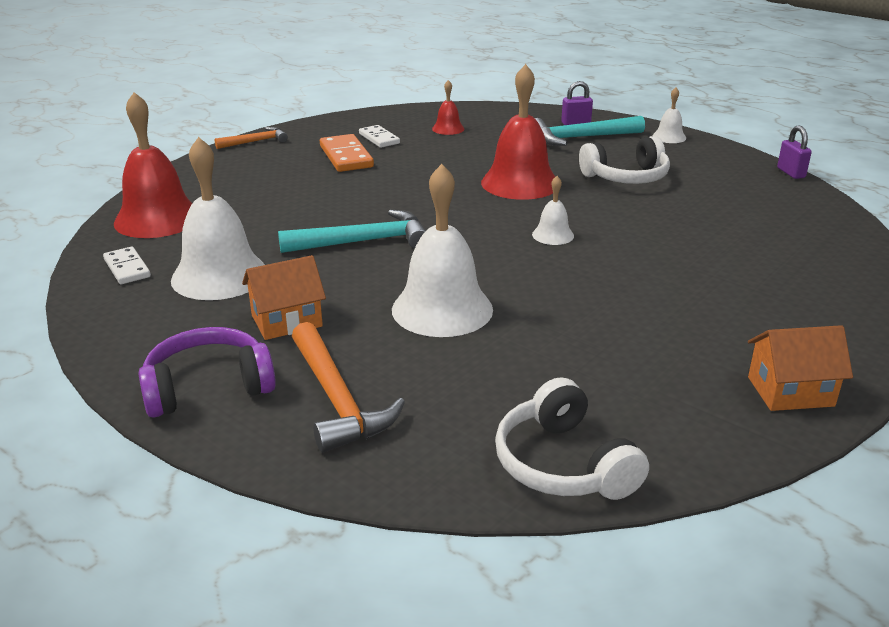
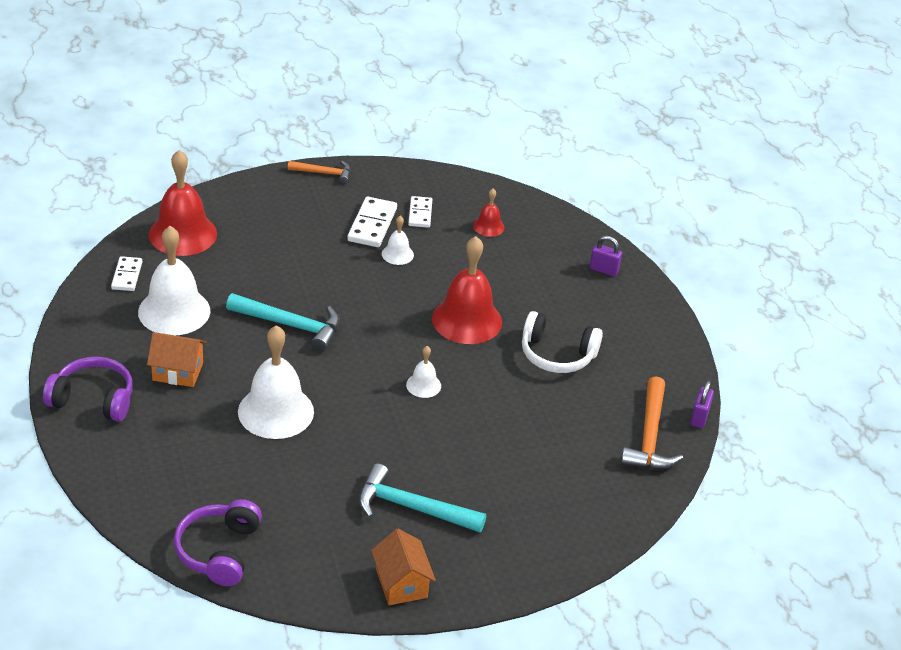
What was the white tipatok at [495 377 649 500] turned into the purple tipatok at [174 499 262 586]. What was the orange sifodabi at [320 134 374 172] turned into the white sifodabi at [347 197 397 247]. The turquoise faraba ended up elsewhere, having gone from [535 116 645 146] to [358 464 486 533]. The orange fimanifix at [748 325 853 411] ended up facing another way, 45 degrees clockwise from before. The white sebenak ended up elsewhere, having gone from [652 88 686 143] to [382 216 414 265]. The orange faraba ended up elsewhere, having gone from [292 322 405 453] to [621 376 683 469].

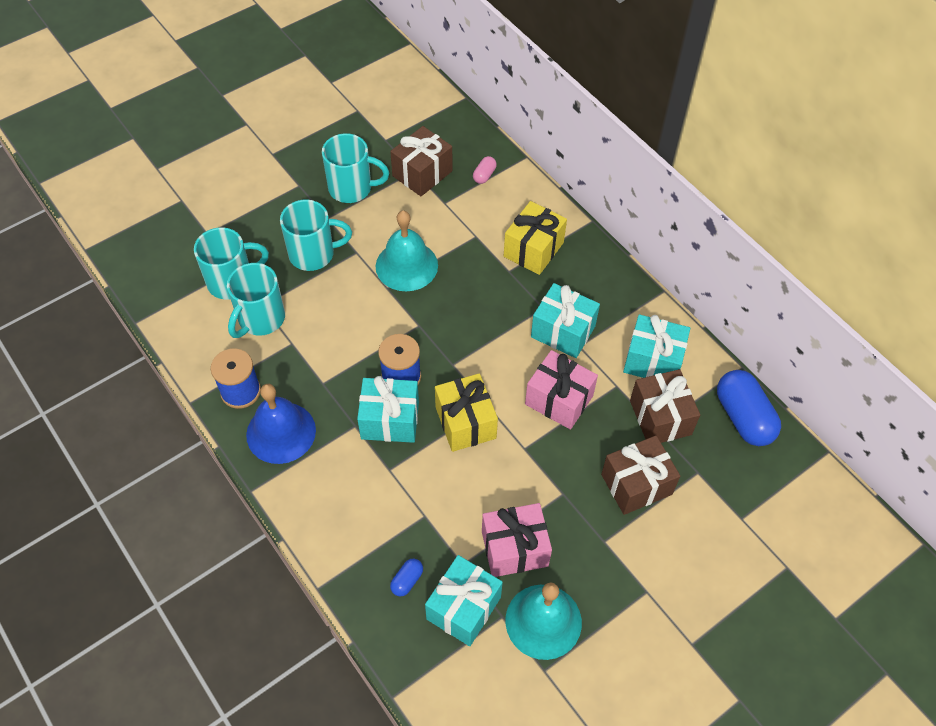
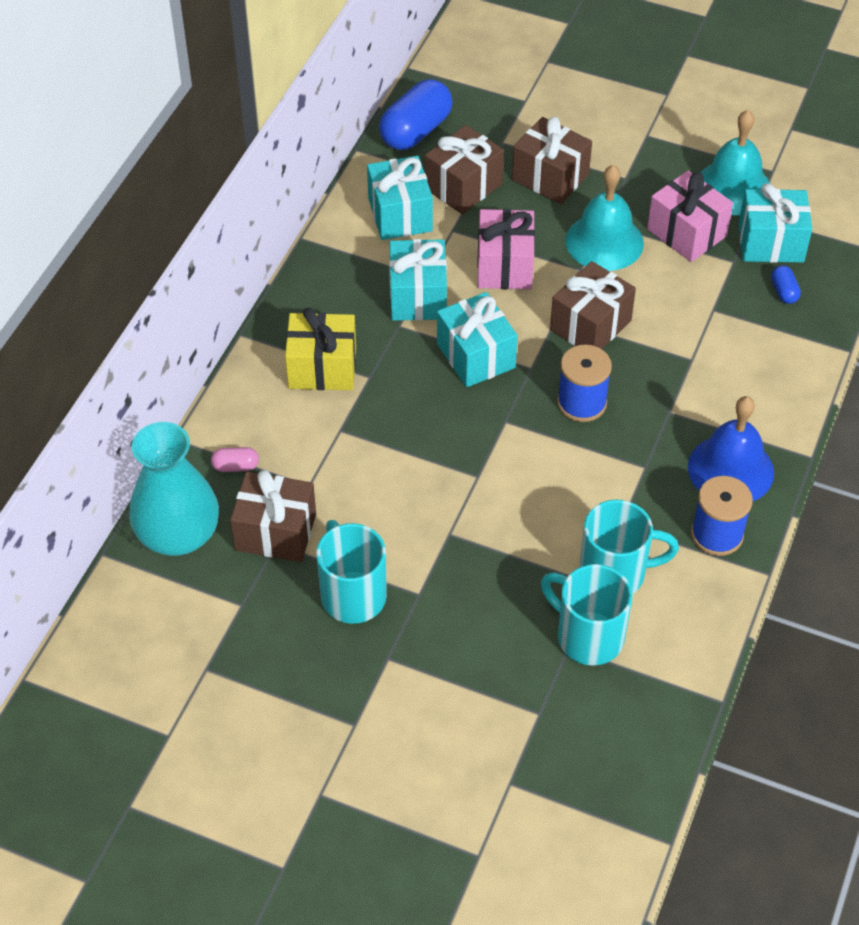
The second view gained the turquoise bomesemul at [129 422 219 556]. The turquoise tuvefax ended up elsewhere, having gone from [357 376 419 443] to [437 292 518 387]. What was the yellow tuvefax at [435 373 498 452] turned into the brown tuvefax at [550 261 636 349]. The turquoise sebenak ended up elsewhere, having gone from [376 211 438 291] to [566 165 644 271]. The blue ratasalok at [390 558 423 597] ended up facing another way, 75 degrees clockwise from before. The second view lost the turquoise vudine at [280 200 352 271].

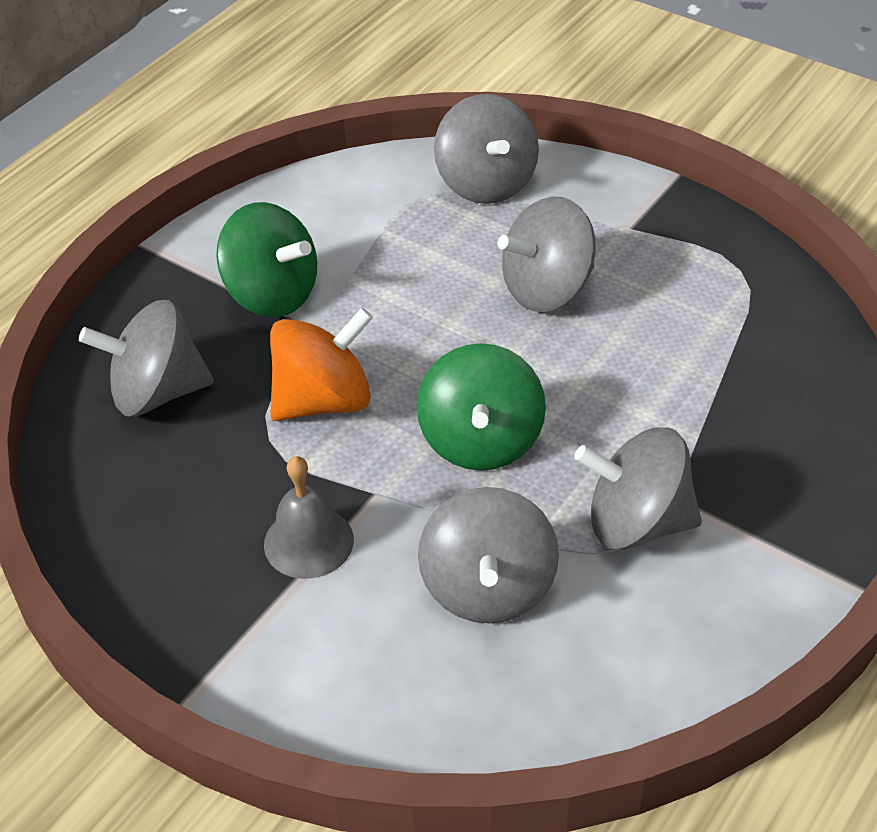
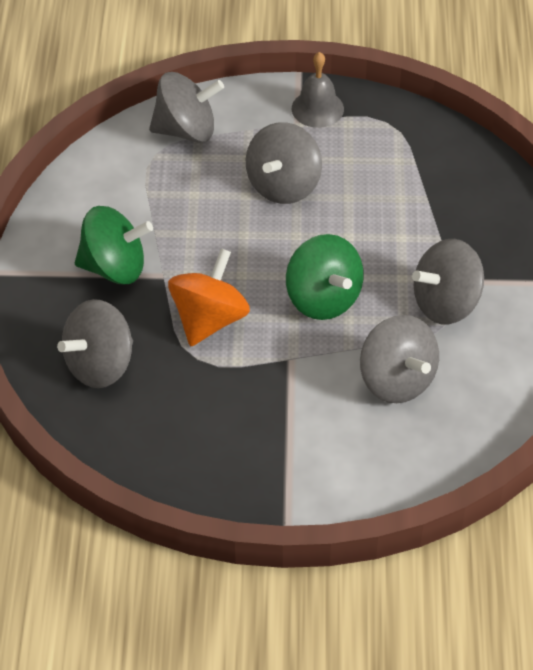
The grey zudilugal at [434 94 539 204] ended up facing another way, 45 degrees counterclockwise from before. The grey sebenak ended up elsewhere, having gone from [264 456 354 579] to [292 52 344 128].

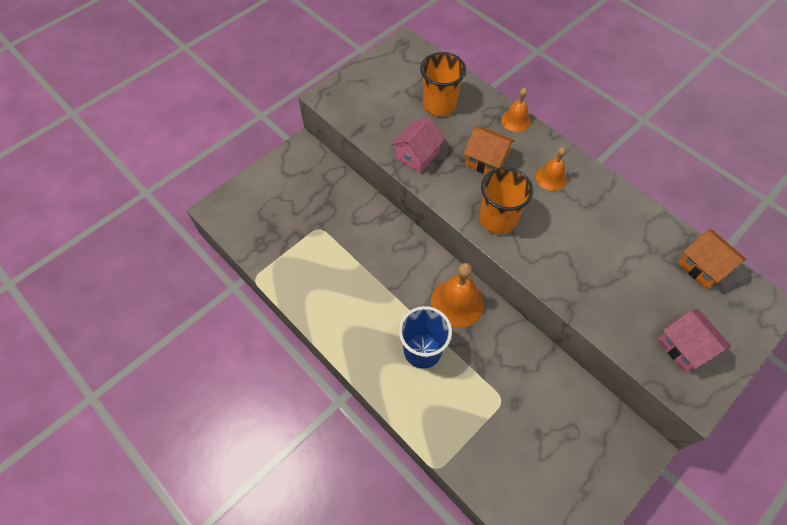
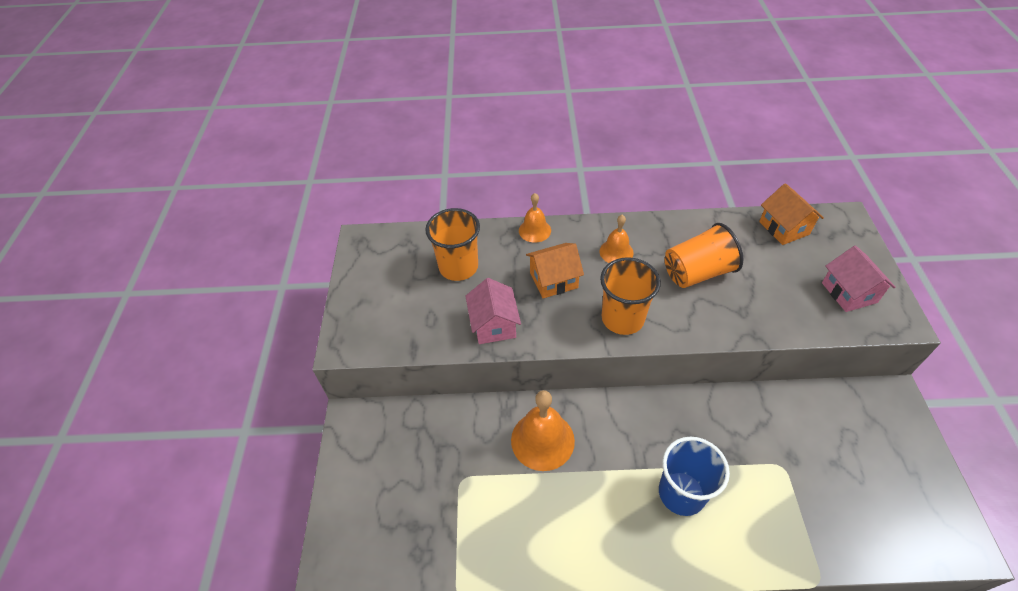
The orange sebenak ended up elsewhere, having gone from [431 263 484 328] to [511 390 575 471]. The second view gained the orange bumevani at [665 223 744 288]. The orange fimanifix at [678 230 746 289] ended up facing another way, 60 degrees clockwise from before. The pink fimanifix at [658 309 731 372] ended up facing another way, 60 degrees clockwise from before.

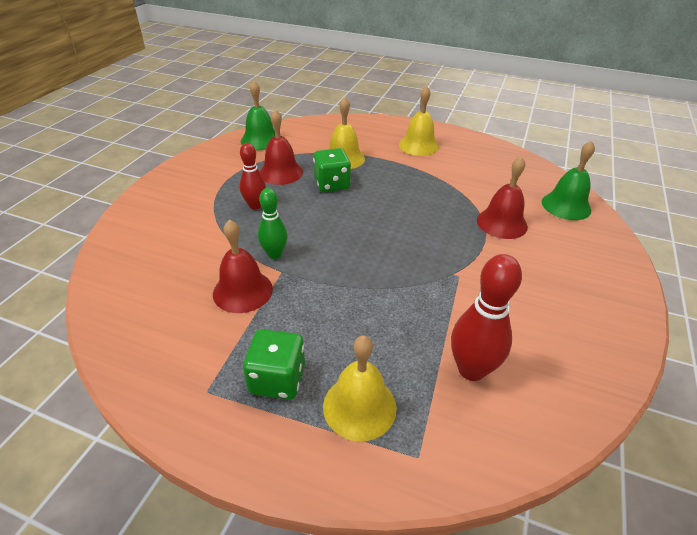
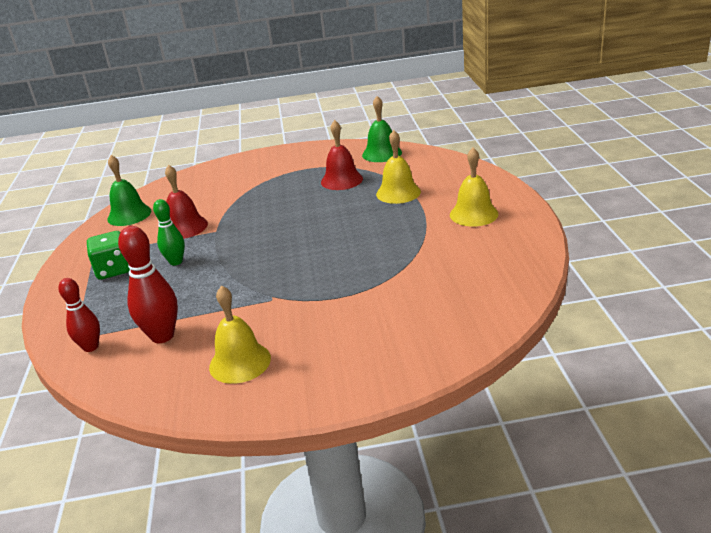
The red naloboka ended up elsewhere, having gone from [240 143 266 209] to [59 278 100 352]. The green sebenak ended up elsewhere, having gone from [542 141 595 220] to [107 155 151 226]. The green naloboka ended up elsewhere, having gone from [258 188 288 259] to [153 199 185 266]. The yellow sebenak ended up elsewhere, having gone from [323 335 397 442] to [209 286 271 384]. The second view lost the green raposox at [313 148 351 192]. The second view lost the red sebenak at [477 156 528 239].

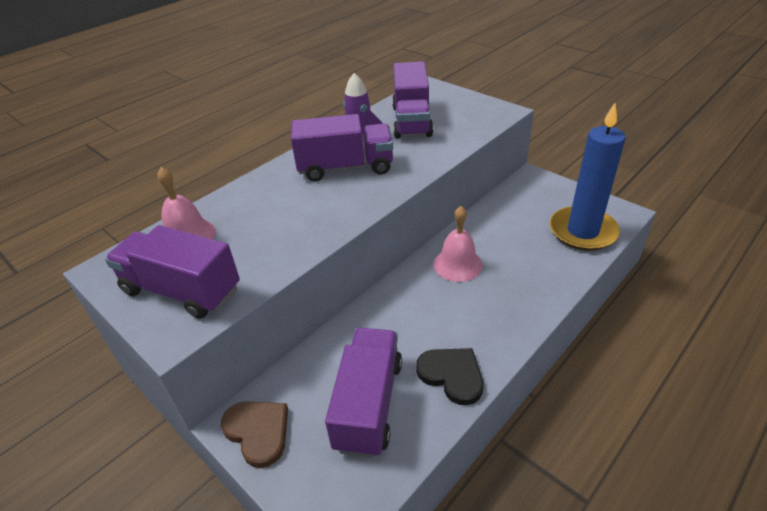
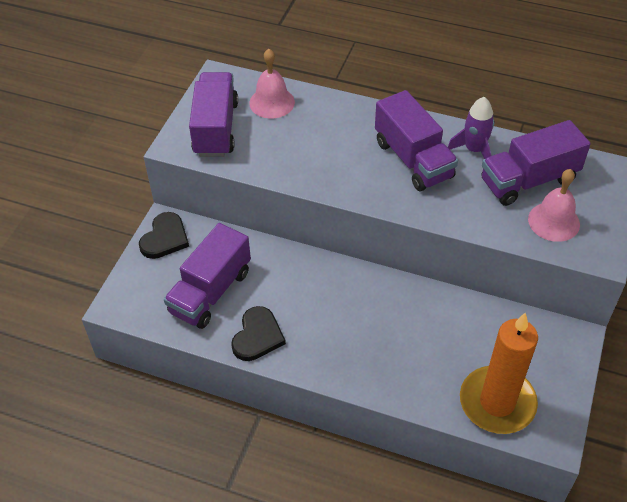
What was the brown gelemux at [221 401 288 468] turned into the black gelemux at [139 212 189 259]. The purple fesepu at [325 328 402 458] ended up facing another way, 135 degrees clockwise from before. What was the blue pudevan at [550 103 625 251] turned into the orange pudevan at [460 312 538 434]. The pink sebenak ended up elsewhere, having gone from [433 206 483 282] to [528 169 580 242].

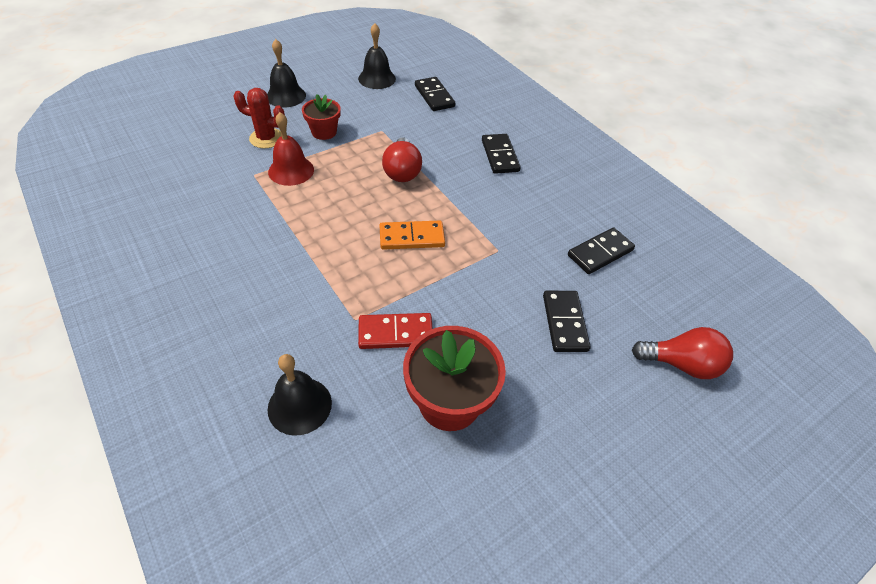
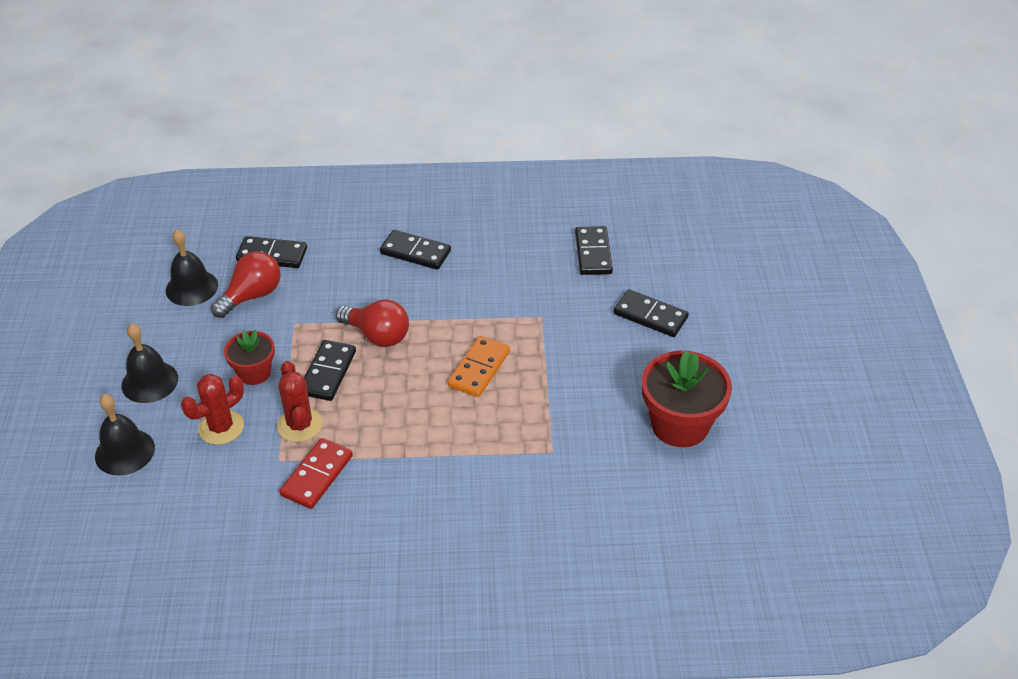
The black sebenak ended up elsewhere, having gone from [268 354 332 436] to [95 394 155 475]. The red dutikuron ended up elsewhere, having gone from [632 327 733 379] to [211 251 281 318]. Where the red sebenak stood at [268 112 314 186], the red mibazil came to stand at [277 361 323 442]. The red sifodabi ended up elsewhere, having gone from [358 313 433 349] to [280 438 353 509]. The second view gained the black sifodabi at [304 340 356 401].

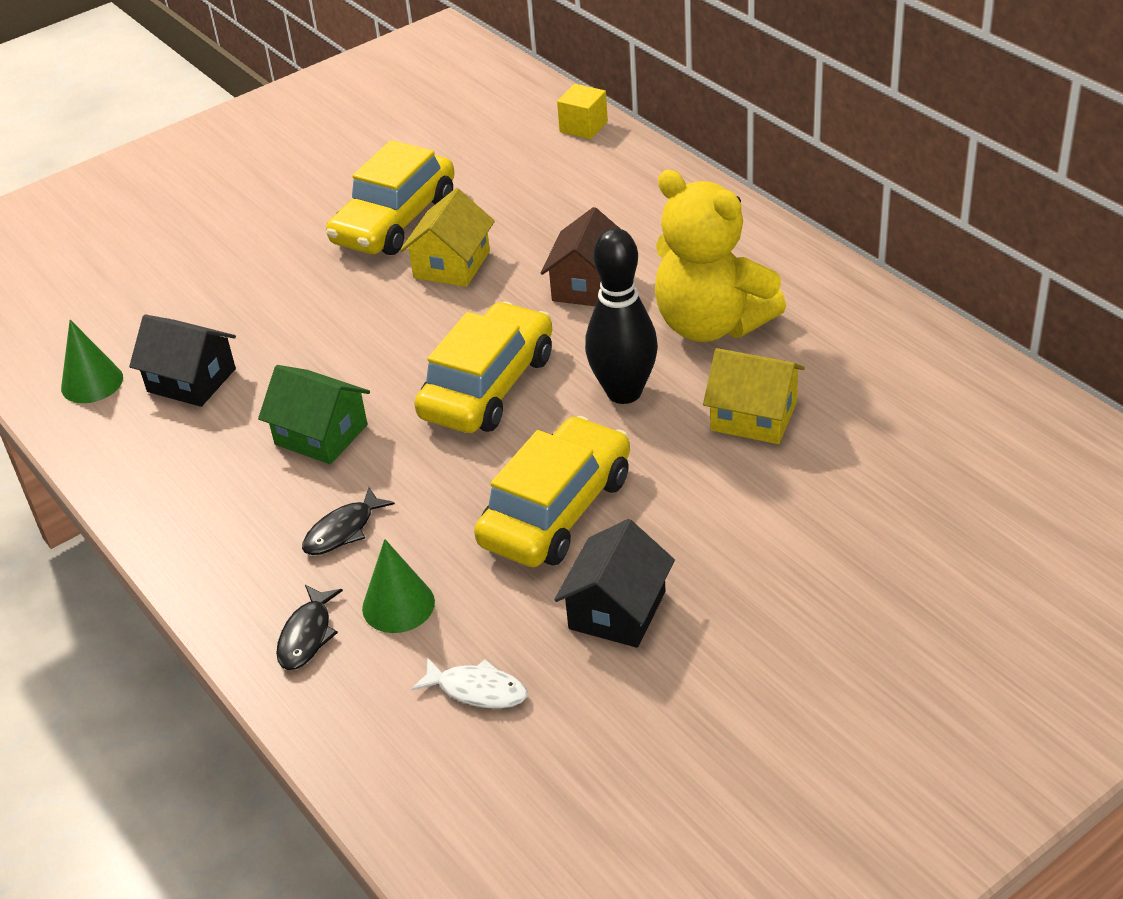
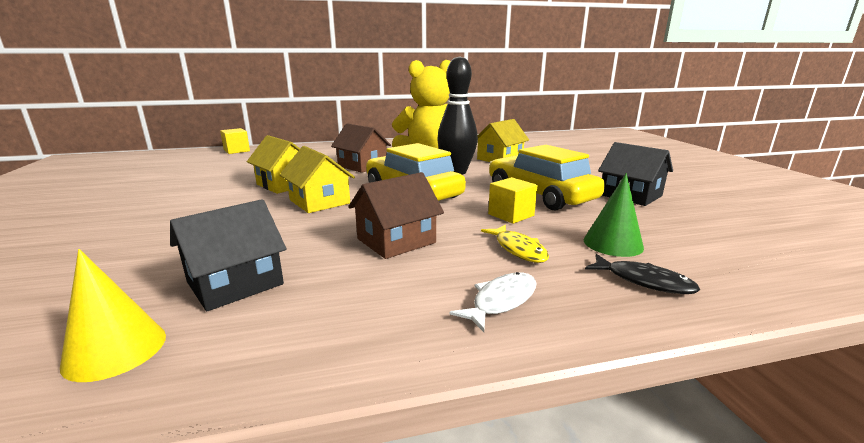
What was the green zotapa at [61 320 123 403] turned into the yellow zotapa at [60 249 166 382]. The second view gained the yellow fimanifix at [280 146 355 213]. What was the green fimanifix at [258 365 370 464] turned into the brown fimanifix at [348 172 444 259]. The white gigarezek ended up elsewhere, having gone from [411 657 527 708] to [449 272 536 332]. What was the black gigarezek at [302 487 395 555] turned into the yellow gigarezek at [481 225 549 263]. The second view gained the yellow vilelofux at [488 177 537 224]. The second view lost the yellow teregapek at [326 140 455 255].

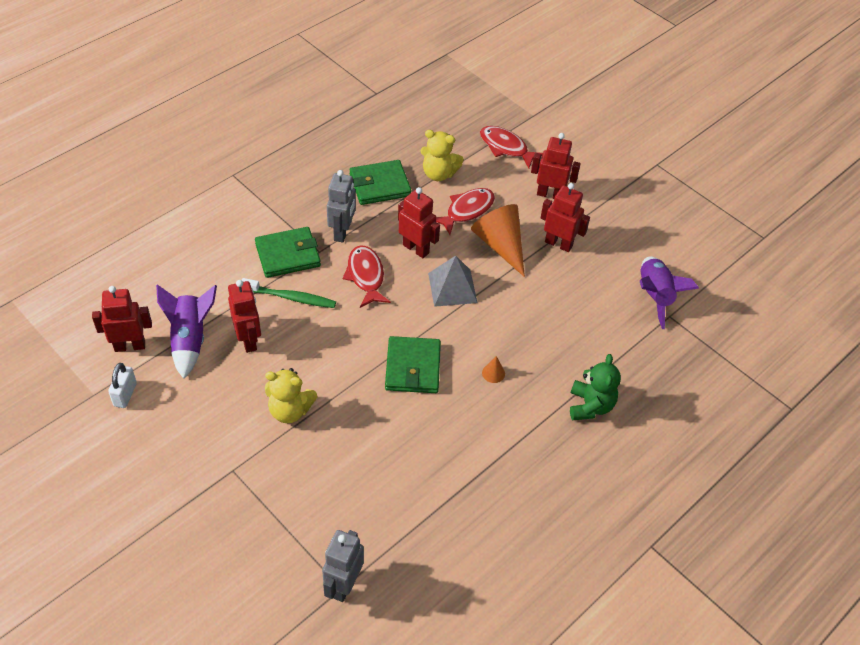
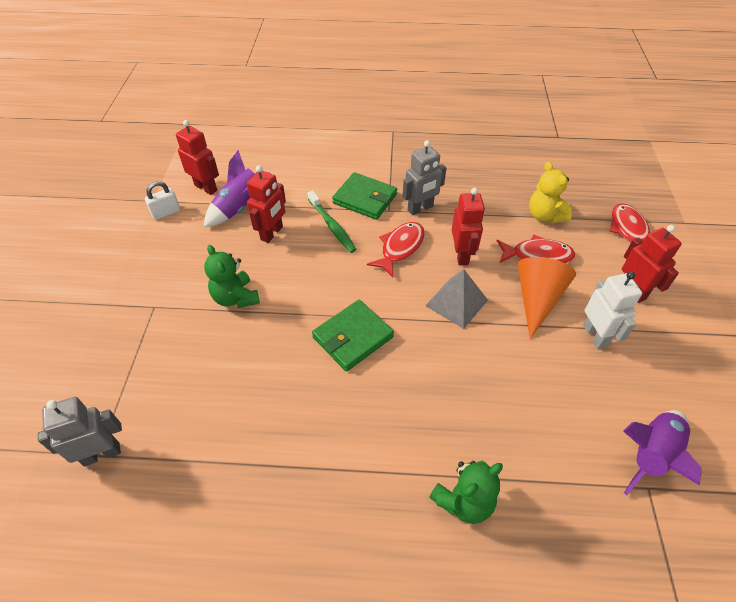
What was the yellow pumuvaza at [265 368 317 423] turned into the green pumuvaza at [204 245 260 308]. What was the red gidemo at [541 183 590 252] turned into the white gidemo at [583 271 642 349]. The second view lost the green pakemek at [350 160 412 205]. The second view lost the orange zotapa at [482 356 505 383].

